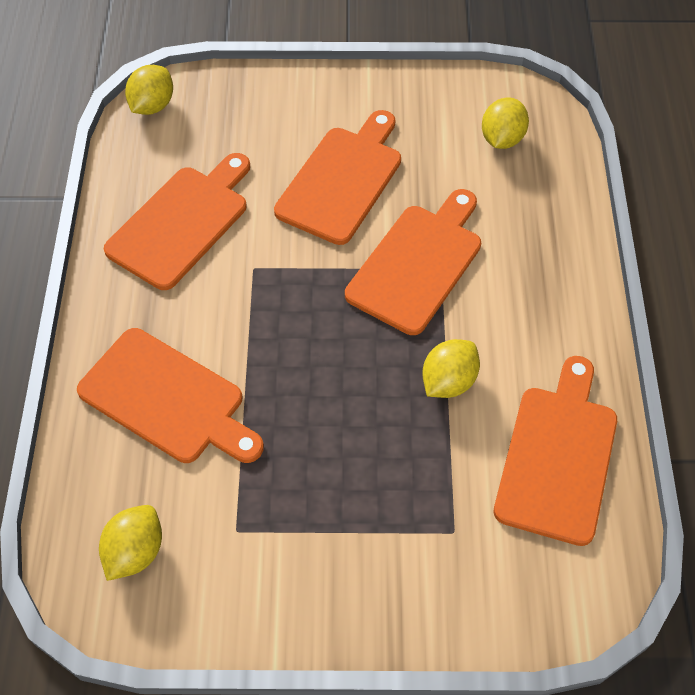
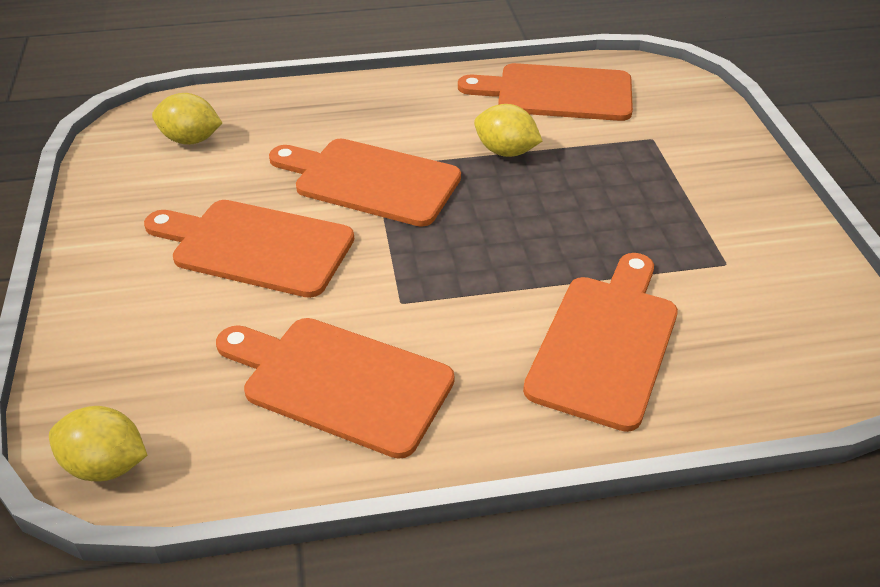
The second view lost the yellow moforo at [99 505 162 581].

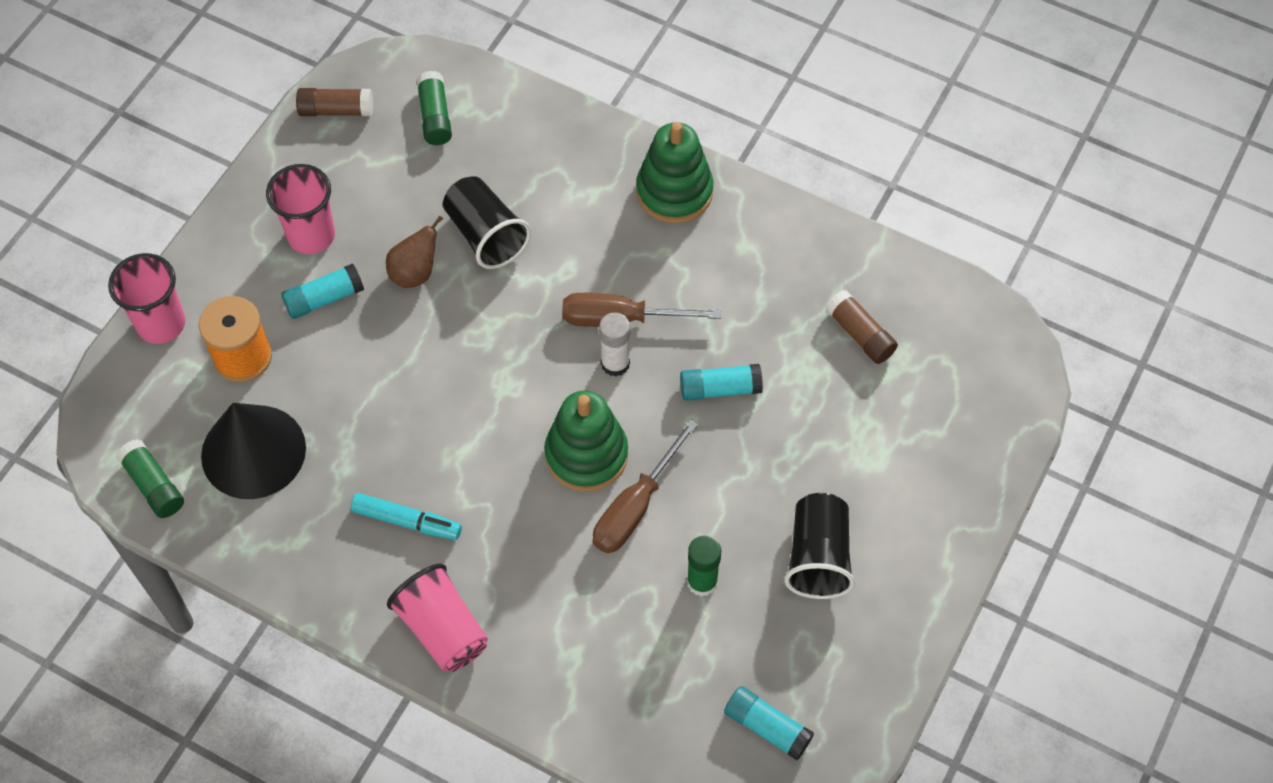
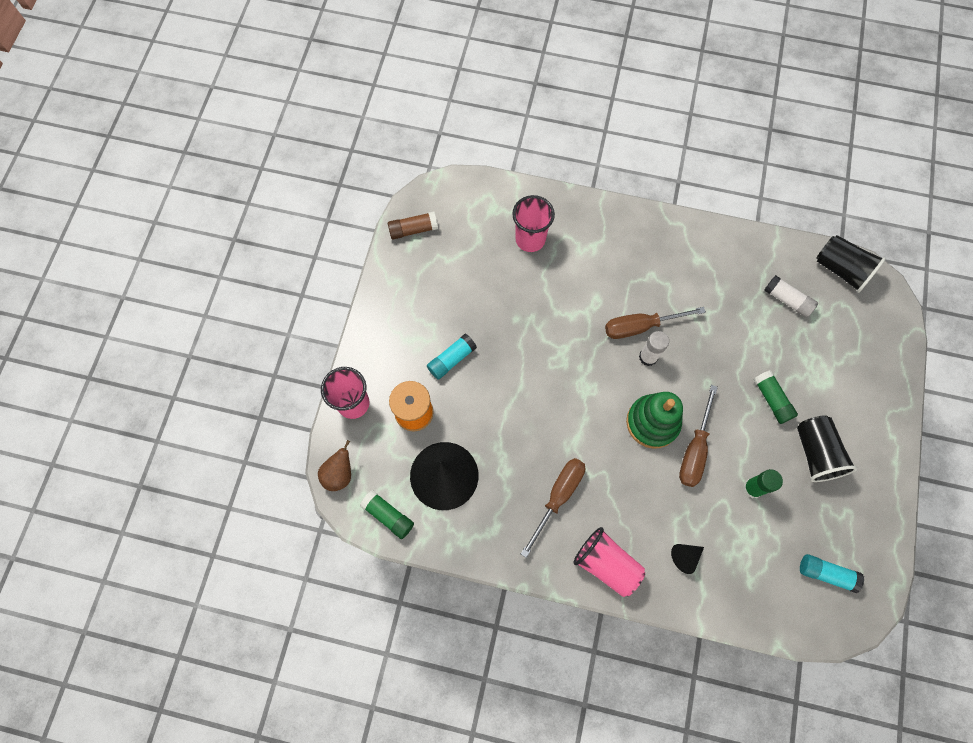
The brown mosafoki ended up elsewhere, having gone from [386 215 443 288] to [318 440 351 491]. The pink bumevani ended up elsewhere, having gone from [266 164 335 254] to [512 195 555 252]. Where the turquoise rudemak stood at [351 493 462 540], the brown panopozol came to stand at [521 458 585 558]. The second view gained the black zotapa at [671 544 704 574]. The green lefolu ended up elsewhere, having gone from [416 71 452 145] to [754 370 798 424]. What was the brown lefolu at [825 290 898 364] turned into the white lefolu at [764 275 818 318]. The black bumevani ended up elsewhere, having gone from [443 176 531 269] to [816 235 886 293]. The second view lost the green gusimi at [636 122 713 223]. The second view lost the turquoise lefolu at [680 364 763 401].

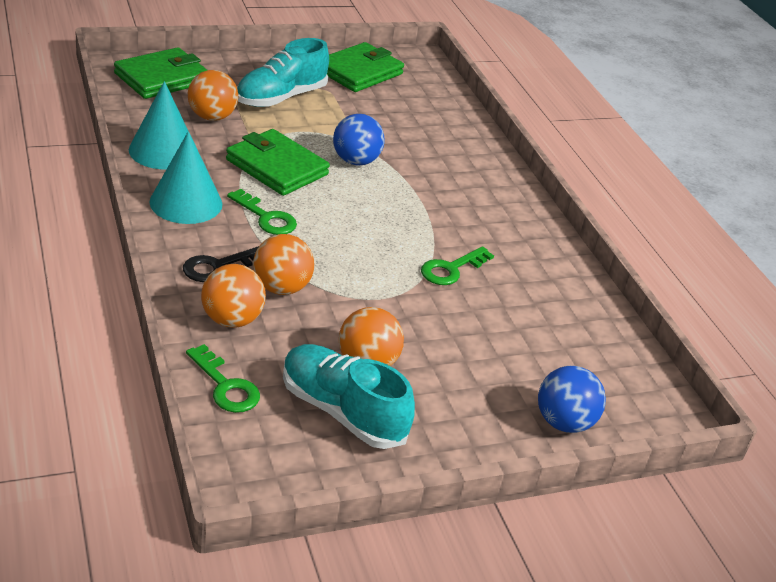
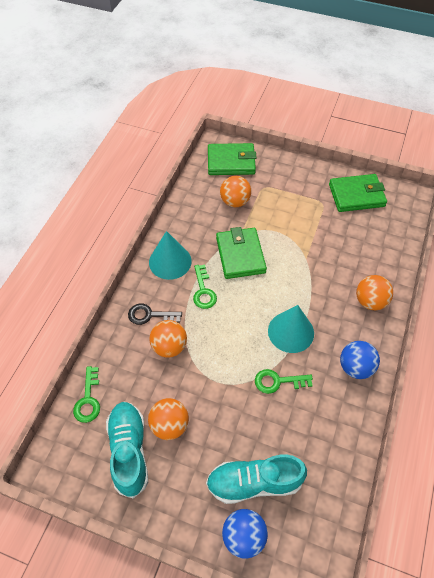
The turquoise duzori ended up elsewhere, having gone from [237 38 329 107] to [206 455 307 504]. The turquoise zotapa ended up elsewhere, having gone from [129 81 188 170] to [268 305 314 353]. The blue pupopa ended up elsewhere, having gone from [333 114 385 165] to [340 341 380 379]. The orange pupopa ended up elsewhere, having gone from [201 264 266 328] to [356 275 393 310].

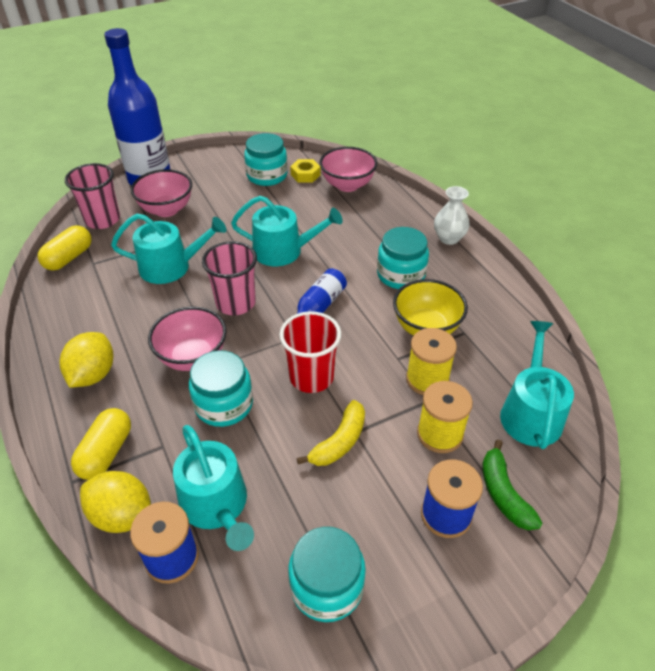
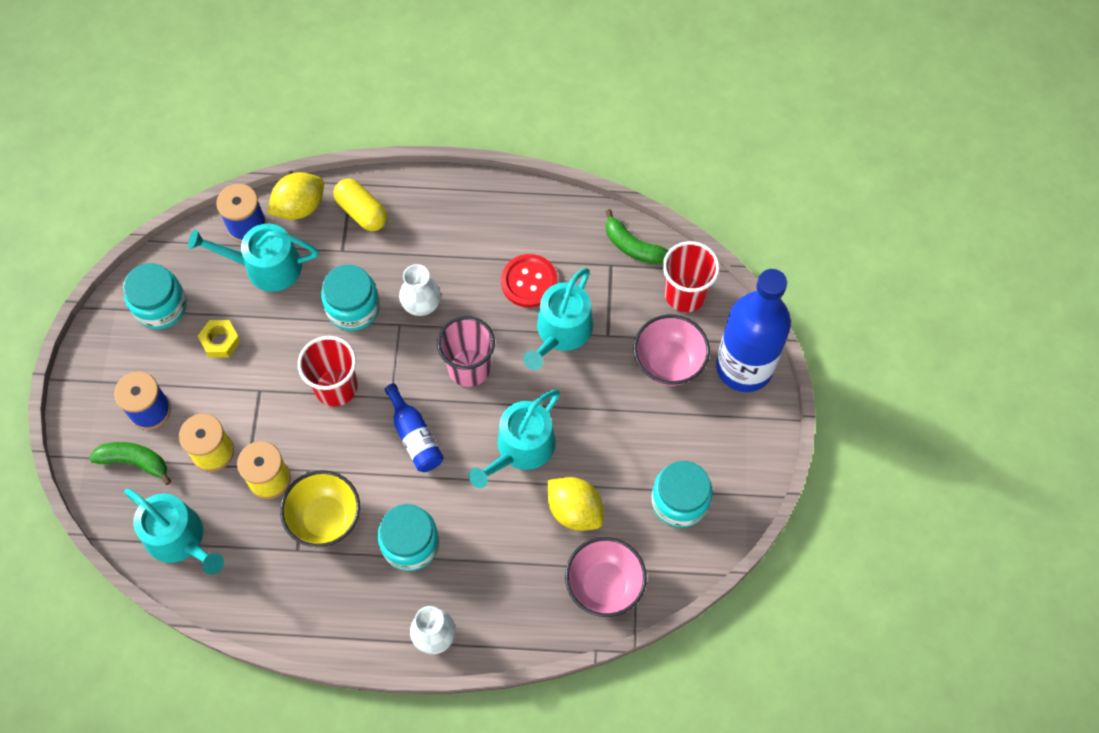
The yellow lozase ended up elsewhere, having gone from [290 159 321 182] to [198 320 241 358]. Where the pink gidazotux stood at [148 307 227 371], the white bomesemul came to stand at [399 264 441 316]. The second view gained the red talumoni at [501 254 557 308]. The yellow moforo ended up elsewhere, having gone from [60 332 113 387] to [548 477 604 531]. Where the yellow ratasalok stood at [38 225 92 271], the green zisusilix came to stand at [605 209 669 264]. What was the pink bumevani at [65 163 120 229] turned into the red bumevani at [663 241 720 312]. The second view lost the yellow zisusilix at [296 400 365 466].

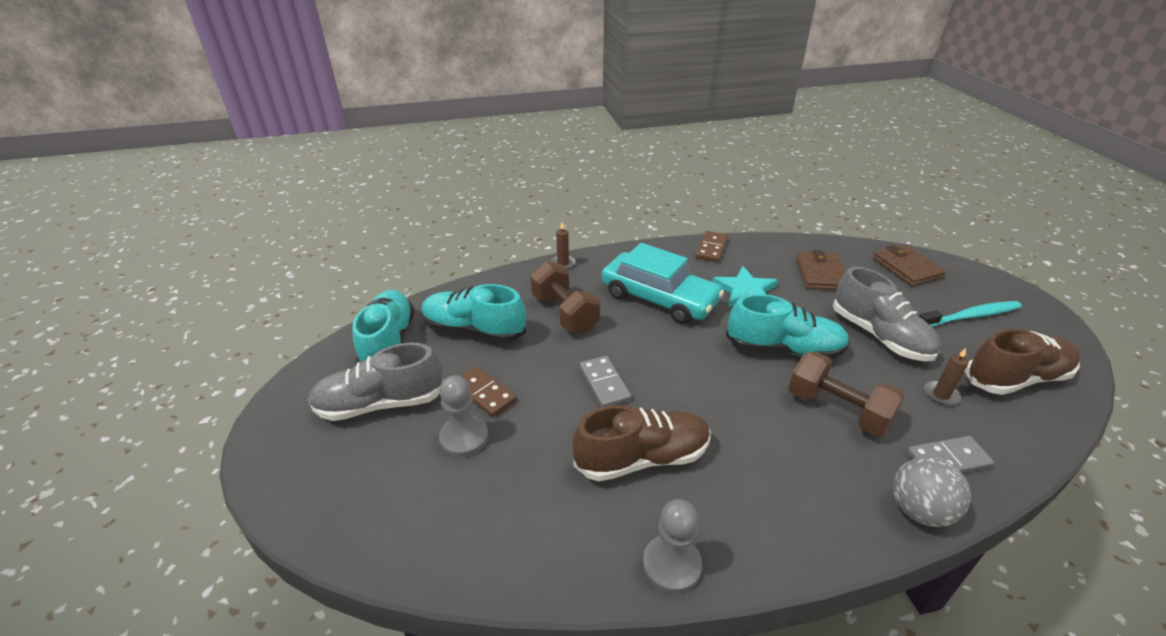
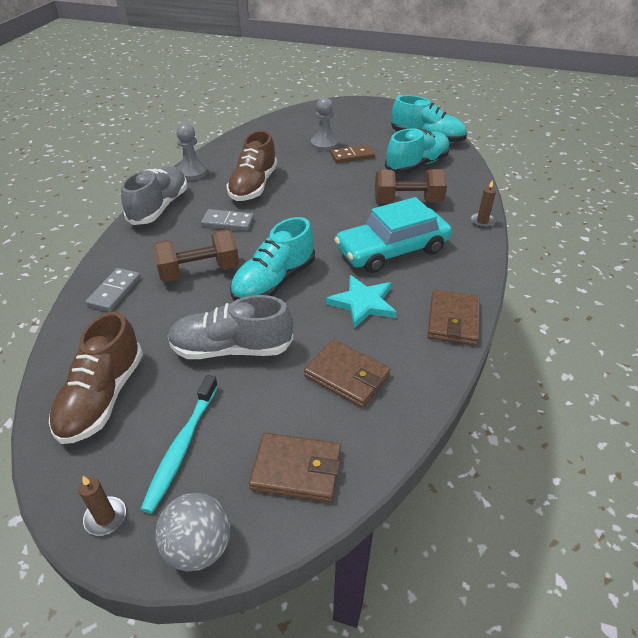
The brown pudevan ended up elsewhere, having gone from [924 348 969 406] to [78 476 126 536]. The grey duzori ended up elsewhere, having gone from [308 343 444 421] to [121 166 187 225]. The grey pupopa ended up elsewhere, having gone from [893 457 971 527] to [155 493 231 571]. The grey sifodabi ended up elsewhere, having gone from [580 356 632 407] to [201 209 254 231]. Where the brown sifodabi stood at [695 231 728 262], the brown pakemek came to stand at [427 290 480 345].

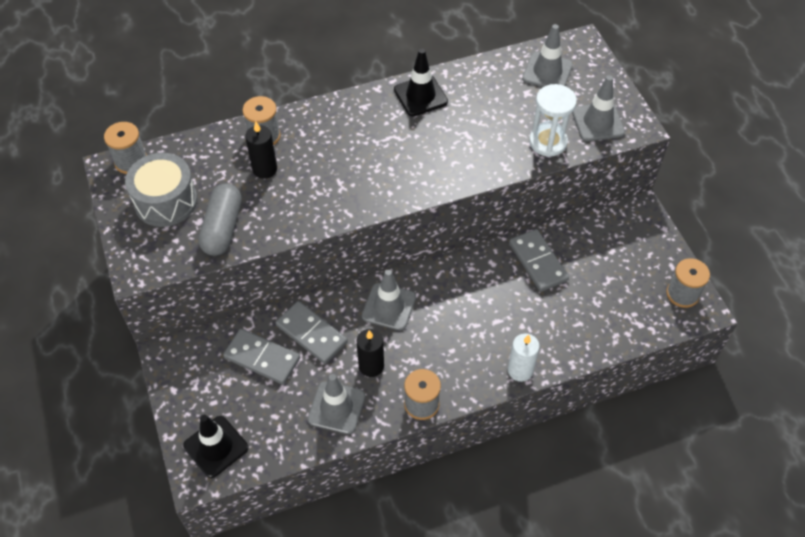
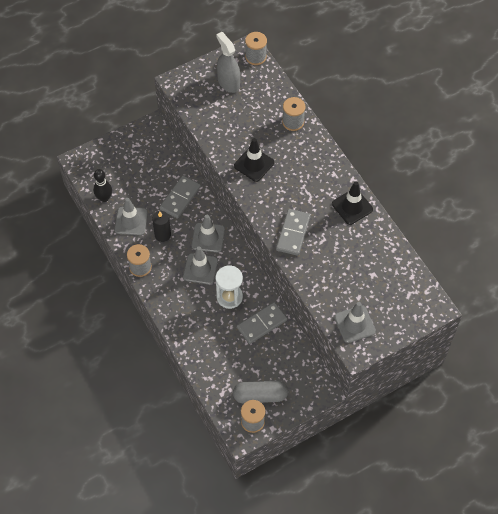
The second view gained the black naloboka at [93 169 112 202]. The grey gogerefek ended up elsewhere, having gone from [522 24 573 87] to [183 246 218 285]. The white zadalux ended up elsewhere, having gone from [529 84 577 157] to [215 265 243 309]. Where the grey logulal stood at [125 153 198 227], the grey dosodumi came to stand at [216 32 240 93]. The grey ratasalok ended up elsewhere, having gone from [198 183 242 256] to [233 380 289 403]. The black gogerefek ended up elsewhere, having gone from [183 415 249 478] to [234 138 274 182]. The grey sifodabi ended up elsewhere, having gone from [223 329 300 385] to [276 209 311 256]. The second view lost the black pudevan at [245 121 277 179]. The second view lost the white pudevan at [508 333 540 382].

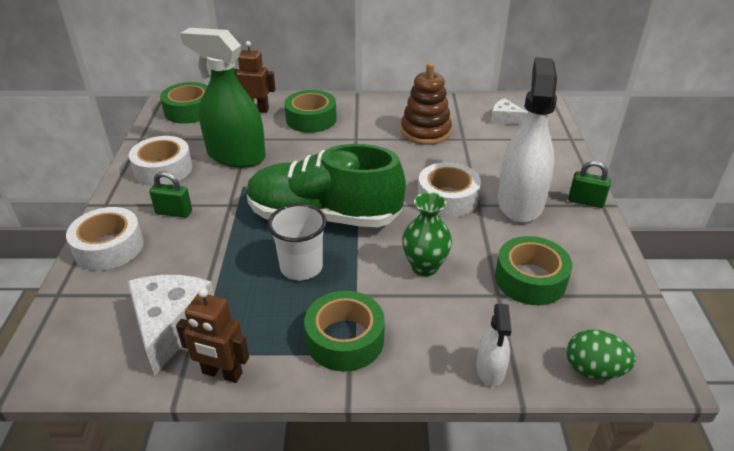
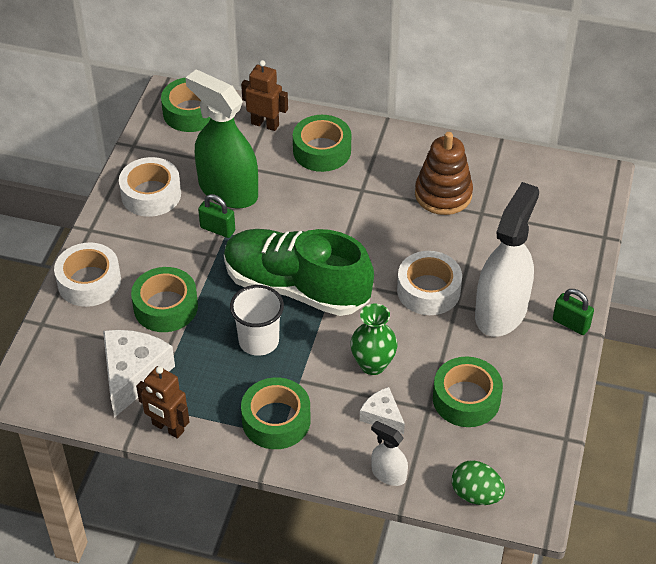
The second view gained the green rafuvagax at [131 267 198 332]. The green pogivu ended up elsewhere, having gone from [149 172 192 218] to [198 194 235 238]. The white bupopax ended up elsewhere, having gone from [491 98 528 125] to [360 387 405 434]. The white dosodumi at [477 304 511 386] ended up facing another way, 105 degrees clockwise from before.

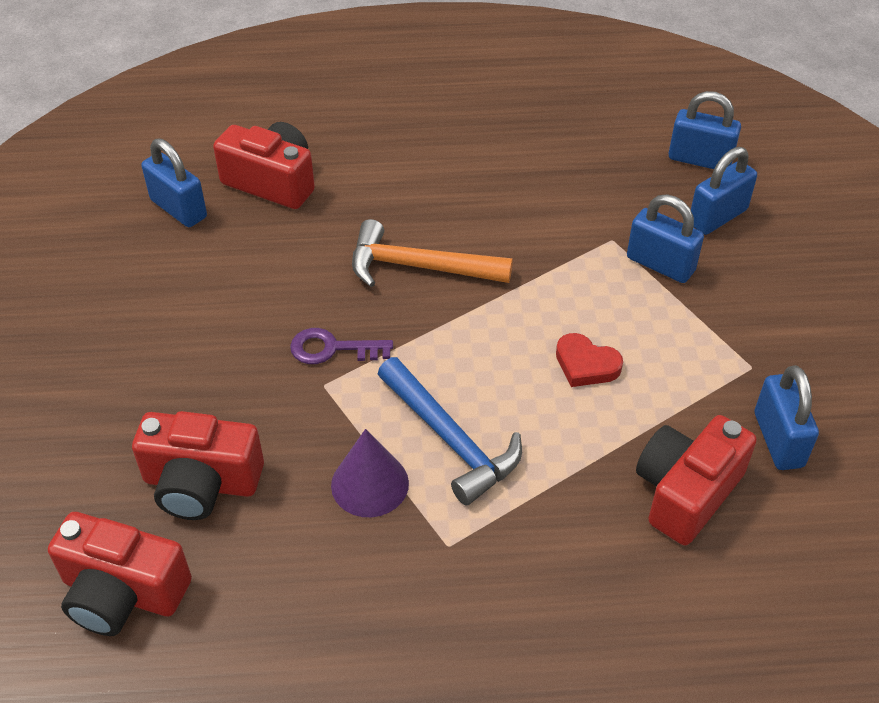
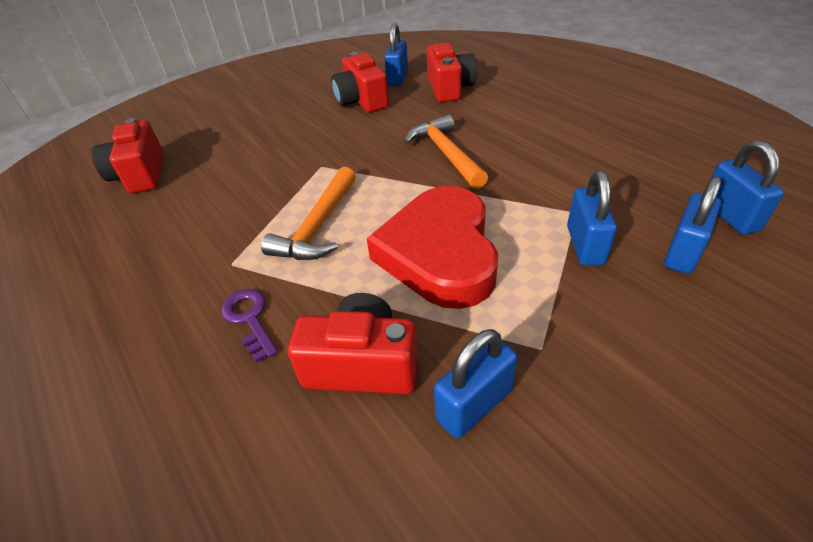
The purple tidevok ended up elsewhere, having gone from [290 328 393 364] to [221 289 278 363]. What was the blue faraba at [378 357 522 506] turned into the orange faraba at [261 167 356 260]. The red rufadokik ended up elsewhere, having gone from [132 411 264 520] to [331 52 389 113]. The size of the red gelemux at [556 333 623 387] changed by a factor of 2.49. The blue pogivu at [691 147 757 235] ended up facing another way, 75 degrees counterclockwise from before. The second view lost the purple zotapa at [331 429 409 517].

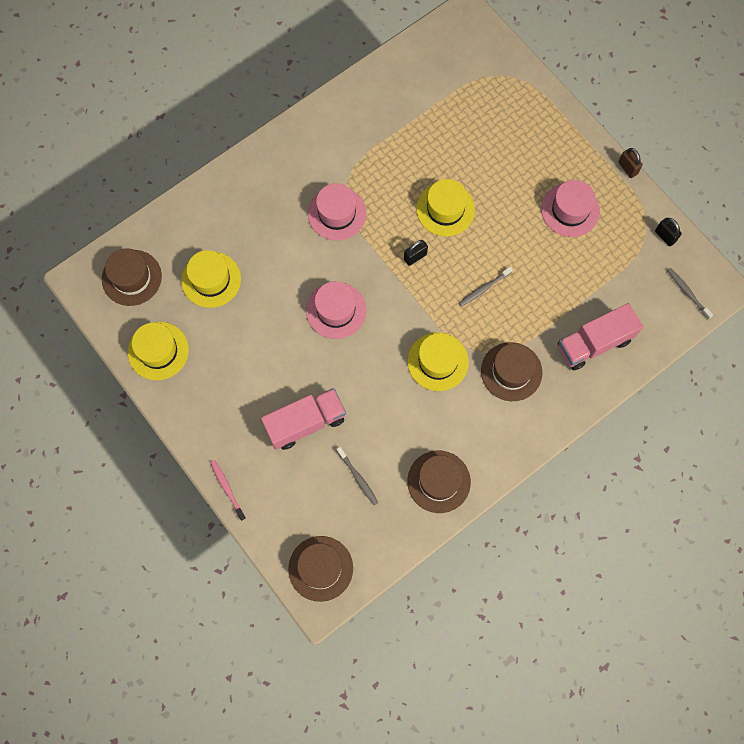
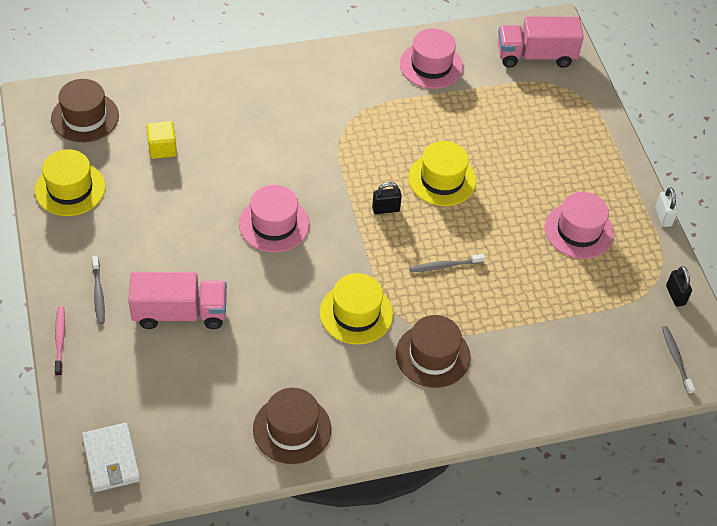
Where the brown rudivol stood at [288 536 353 602], the white pakemek came to stand at [82 423 140 492]. The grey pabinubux ended up elsewhere, having gone from [337 447 378 505] to [92 256 105 324]. Where the yellow rudivol stood at [181 250 241 308], the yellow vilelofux came to stand at [146 121 177 159]. The pink rudivol ended up elsewhere, having gone from [308 183 366 241] to [400 28 463 89]. The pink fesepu ended up elsewhere, having gone from [558 303 643 370] to [498 17 584 68]. What was the brown pogivu at [618 148 643 178] turned into the white pogivu at [655 187 678 227].

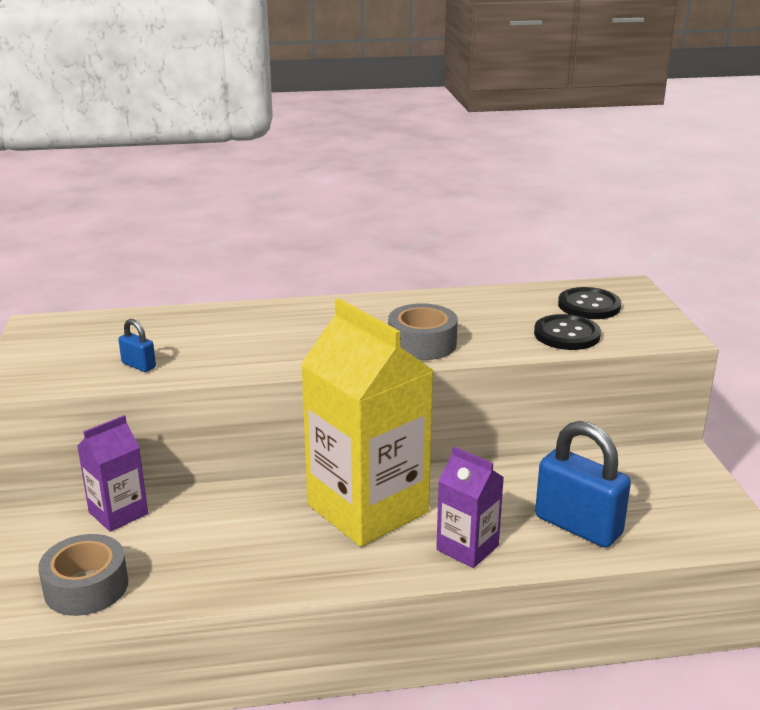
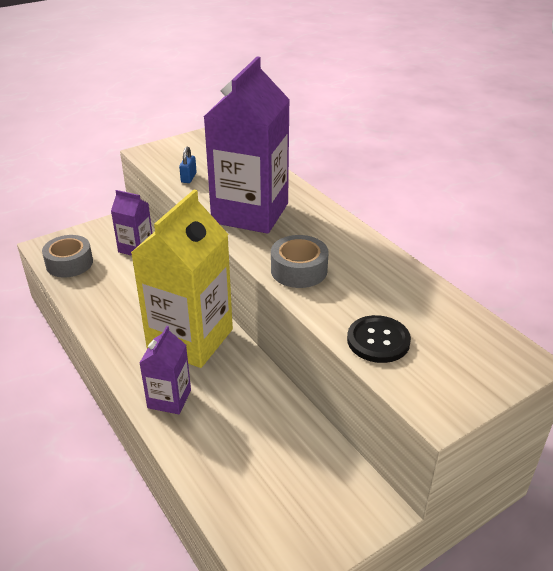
The second view gained the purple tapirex at [204 56 290 234]. The second view lost the blue pogivu at [535 421 631 548]. The second view lost the black talumoni at [558 287 621 319].

